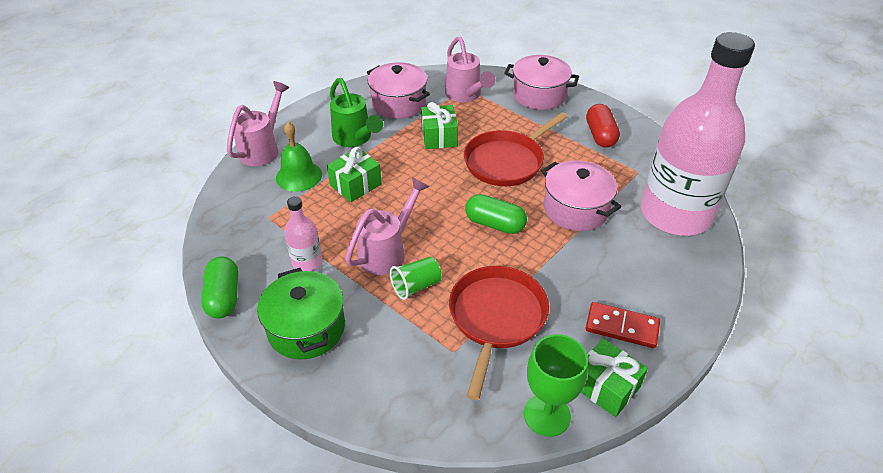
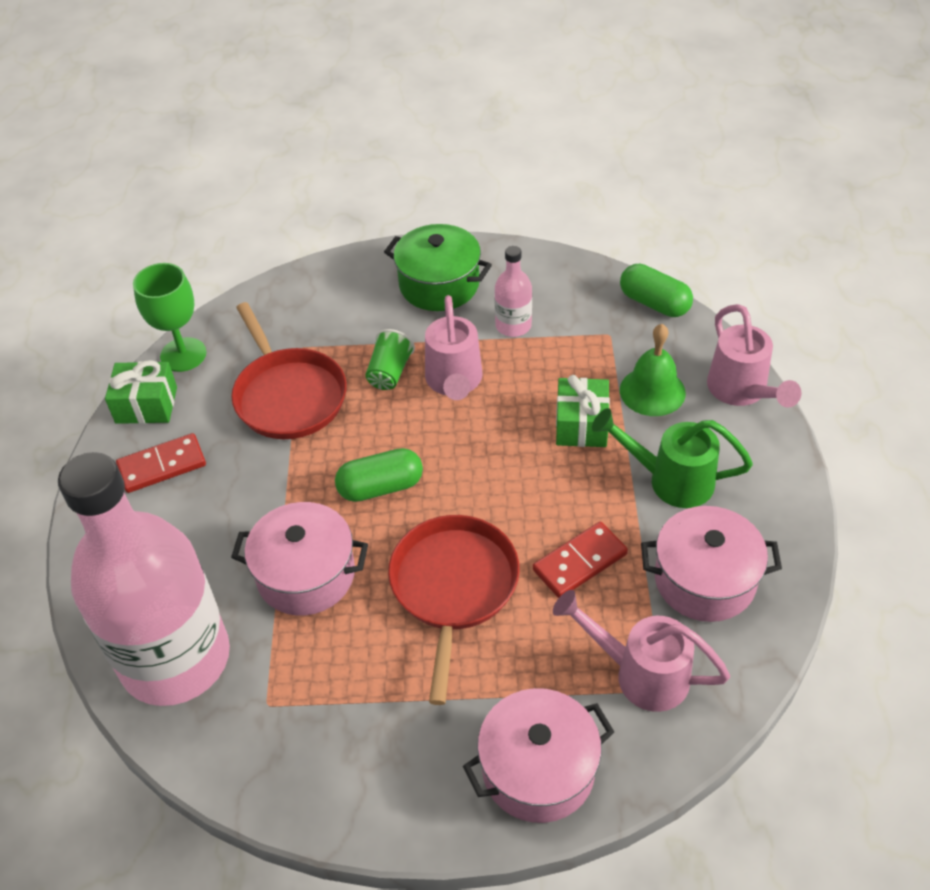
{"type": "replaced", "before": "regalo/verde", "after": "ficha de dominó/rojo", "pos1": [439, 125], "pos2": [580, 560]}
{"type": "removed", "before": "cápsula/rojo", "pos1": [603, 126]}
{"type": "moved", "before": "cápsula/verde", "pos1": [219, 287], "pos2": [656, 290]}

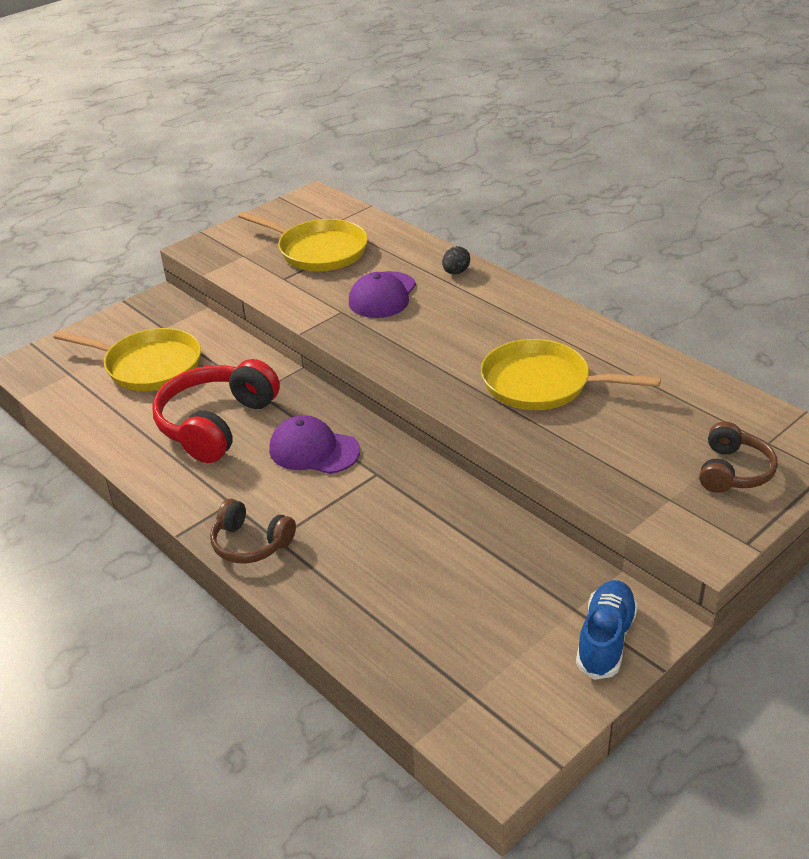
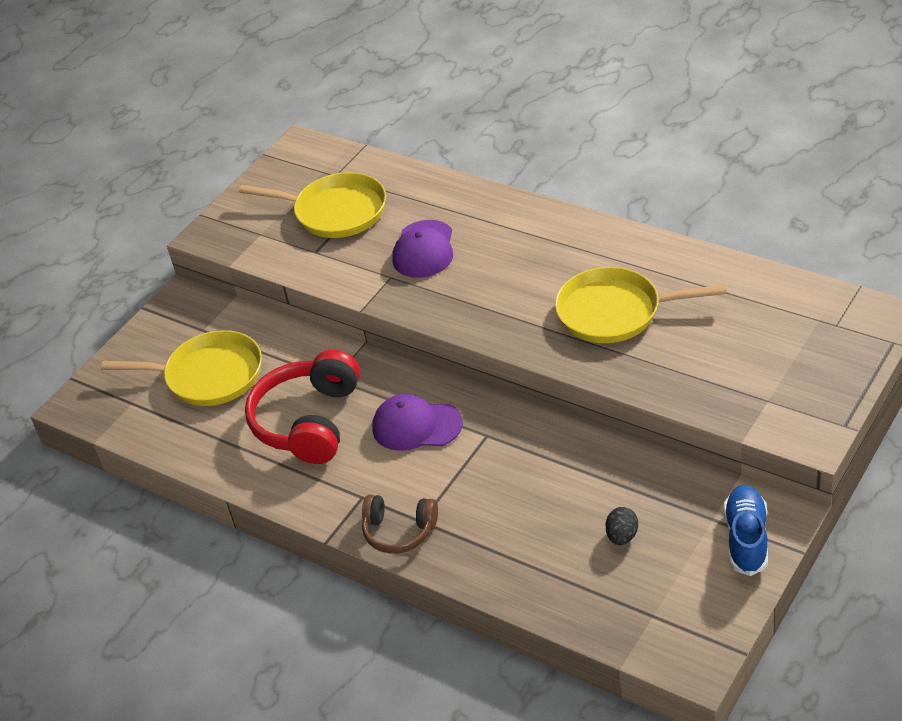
{"type": "moved", "before": "huevo/negro", "pos1": [456, 260], "pos2": [622, 526]}
{"type": "removed", "before": "auriculares/marrón", "pos1": [738, 457]}

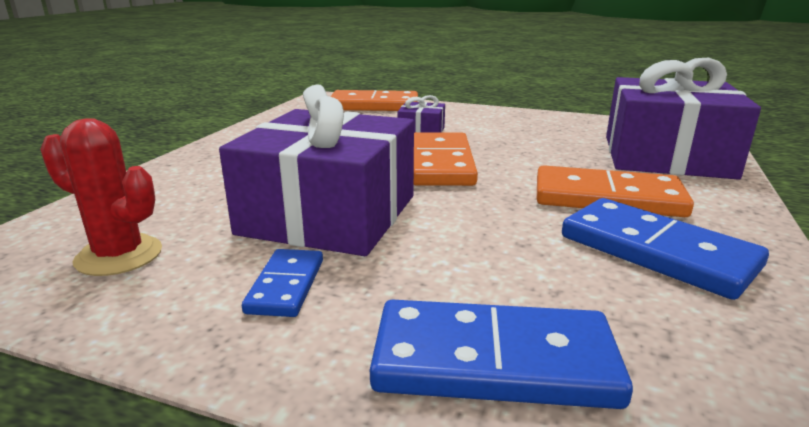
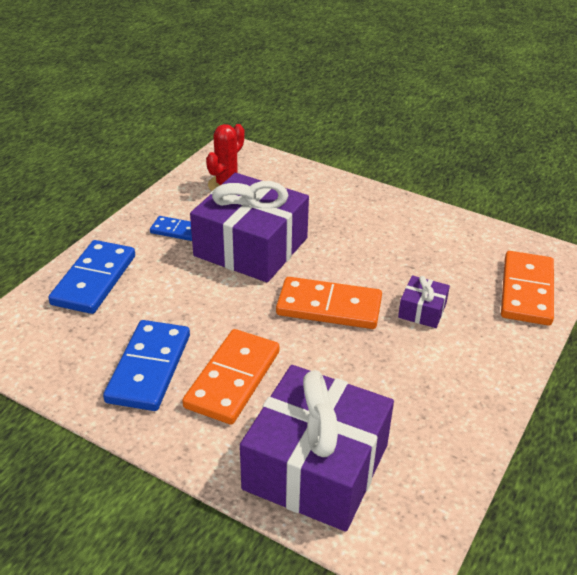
{"type": "turned", "before": "ficha de dominó/azul", "pos1": [665, 249], "pos2": [146, 365], "turn": -45}

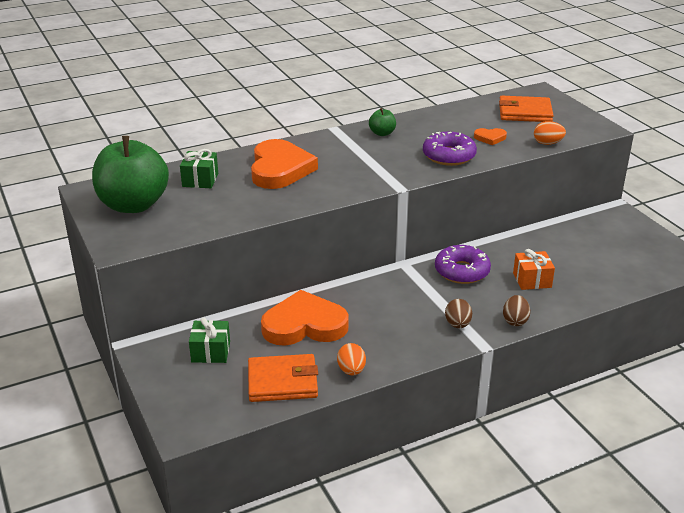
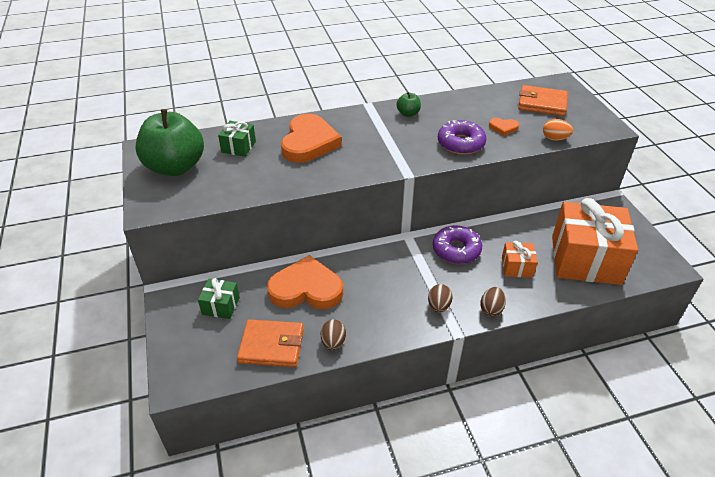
{"type": "recoloured", "before": "huevo/naranja", "after": "huevo/marrón", "pos1": [351, 359], "pos2": [333, 335]}
{"type": "added", "after": "regalo/naranja", "pos2": [595, 241]}

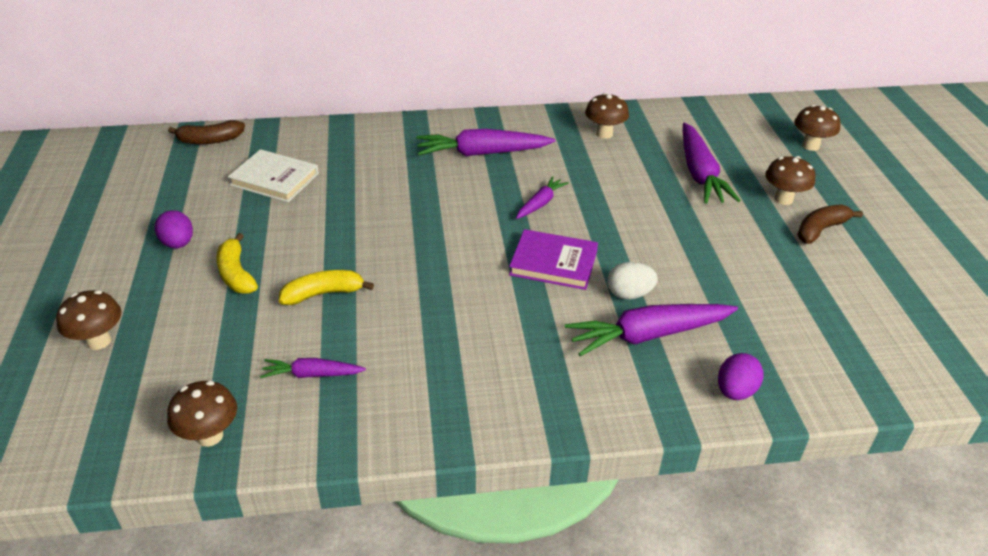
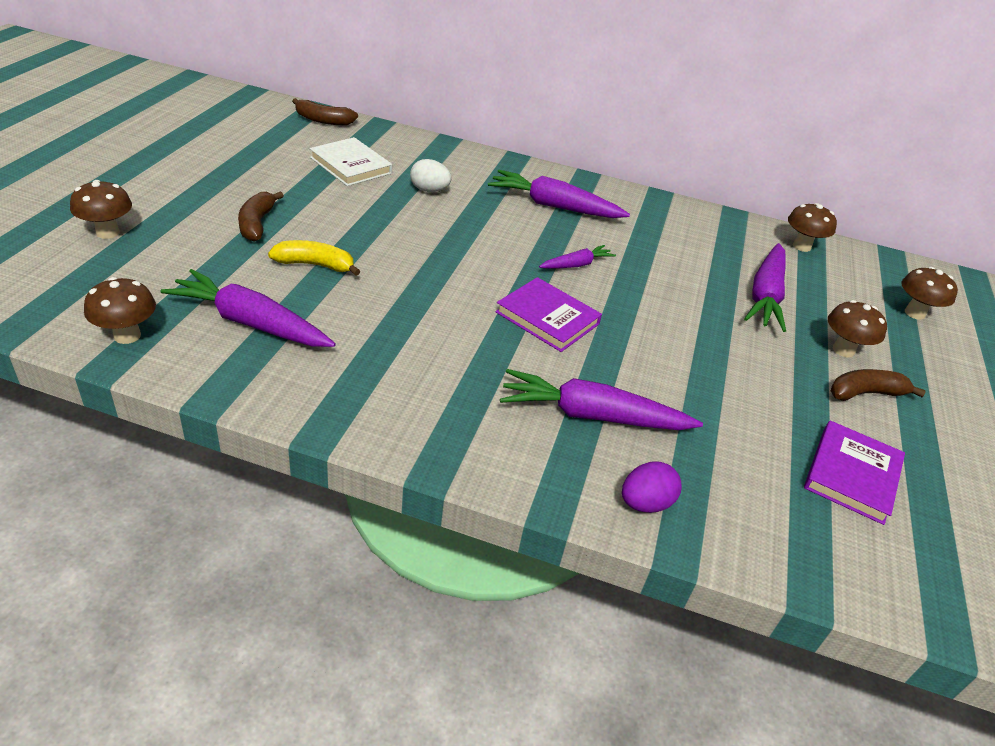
{"type": "moved", "before": "seta/marrón", "pos1": [607, 116], "pos2": [812, 227]}
{"type": "removed", "before": "huevo/morado", "pos1": [174, 229]}
{"type": "recoloured", "before": "plátano/amarillo", "after": "plátano/marrón", "pos1": [237, 263], "pos2": [261, 216]}
{"type": "moved", "before": "huevo/blanco", "pos1": [632, 281], "pos2": [431, 175]}
{"type": "resized", "before": "zanahoria/morado", "pos1": [313, 368], "pos2": [248, 308], "scale": 1.84}
{"type": "added", "after": "libro/morado", "pos2": [854, 472]}

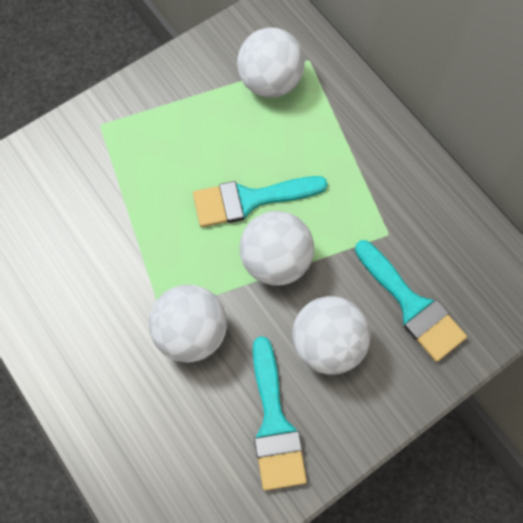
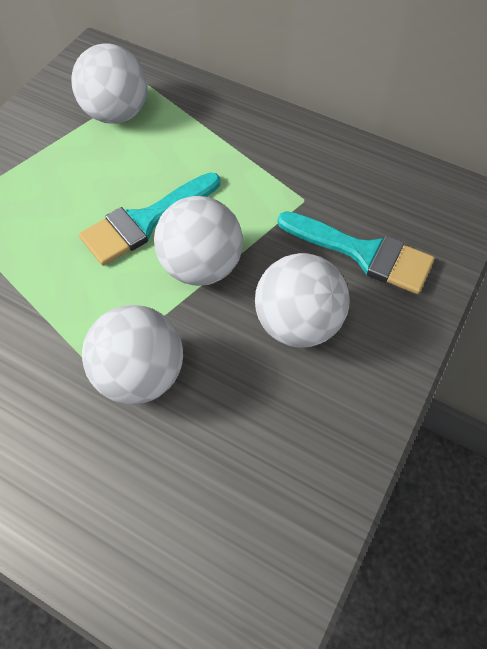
{"type": "removed", "before": "pincel/turquesa", "pos1": [280, 413]}

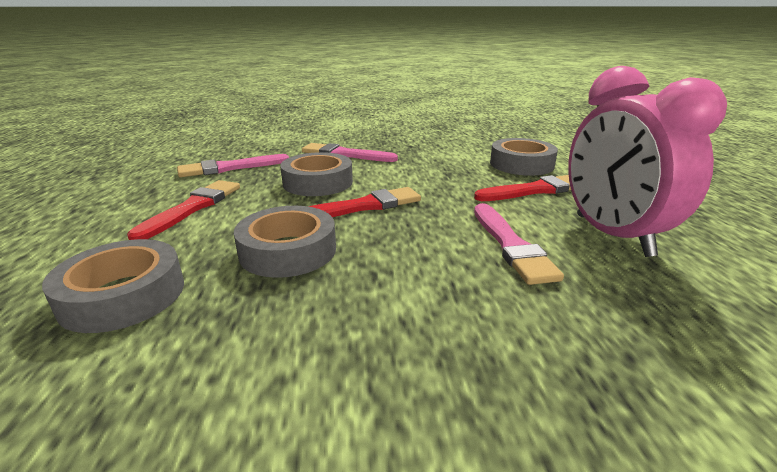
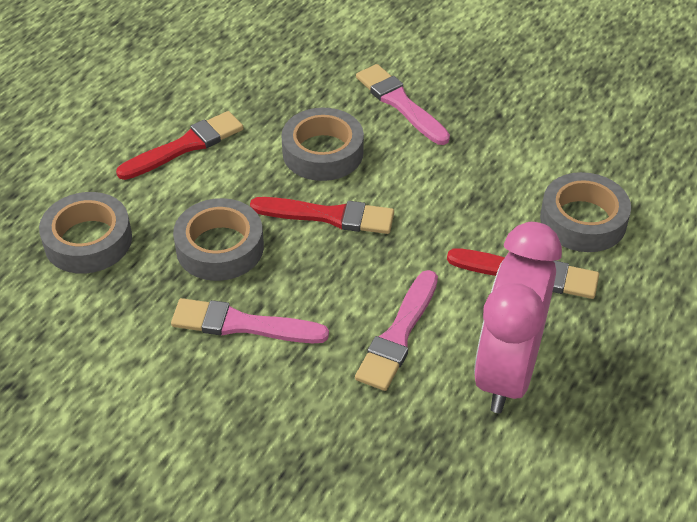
{"type": "moved", "before": "pincel/rosa", "pos1": [233, 165], "pos2": [250, 320]}

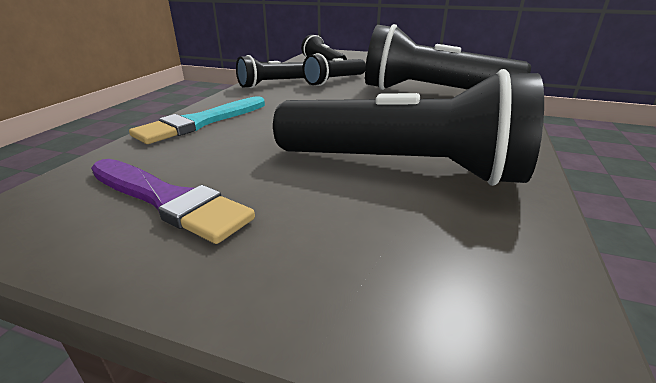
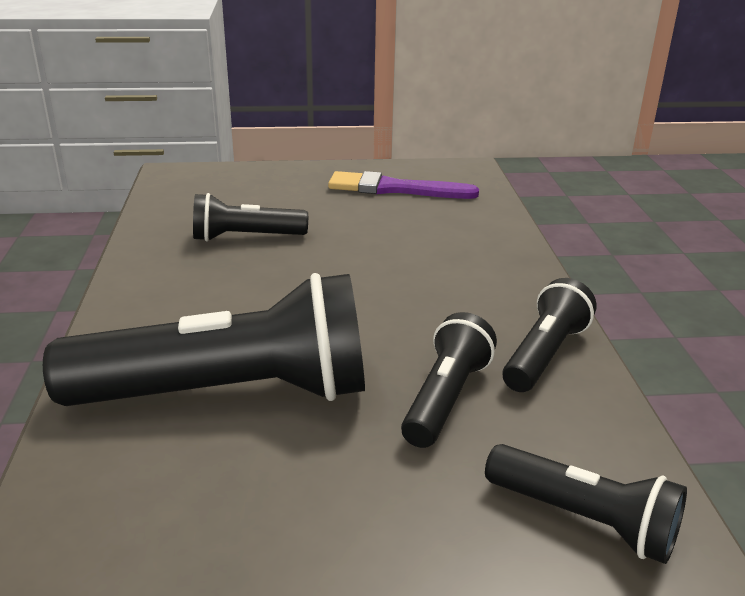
{"type": "resized", "before": "lámpara de mano/negro", "pos1": [408, 127], "pos2": [250, 217], "scale": 0.53}
{"type": "removed", "before": "pincel/turquesa", "pos1": [197, 120]}

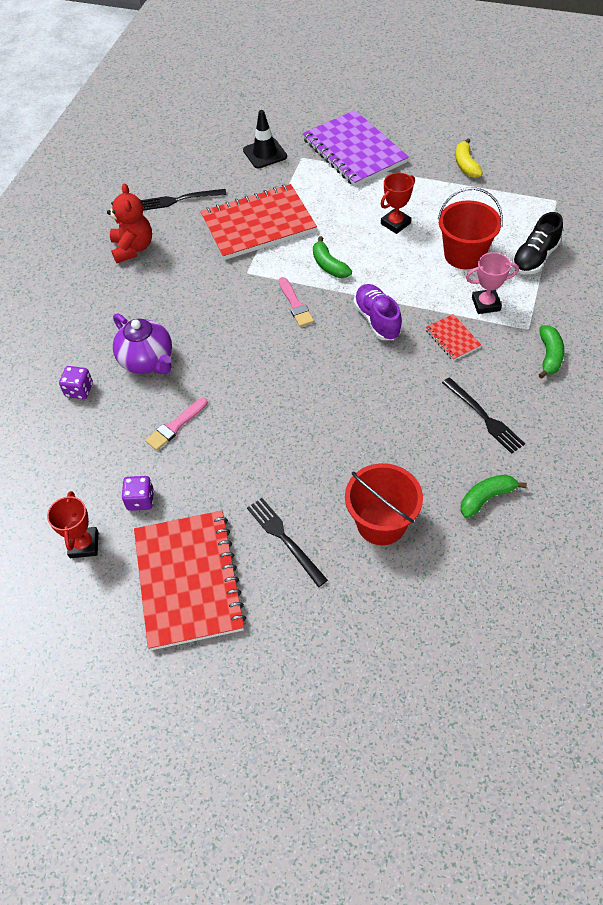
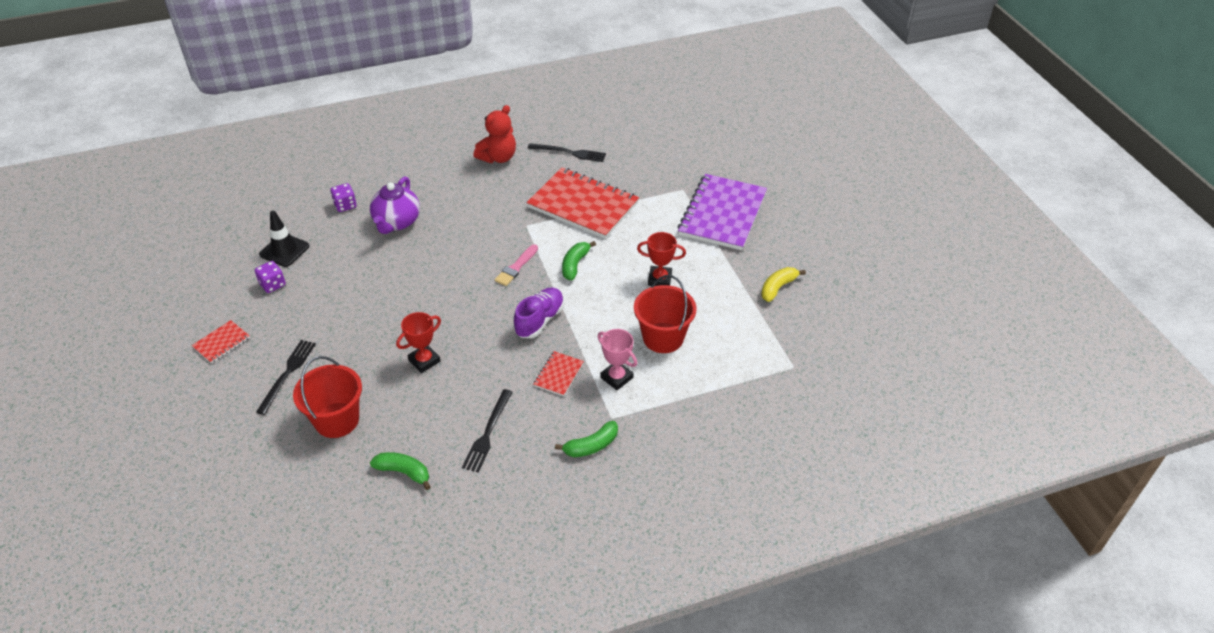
{"type": "moved", "before": "cono de tráfico/negro", "pos1": [265, 139], "pos2": [284, 239]}
{"type": "turned", "before": "tenedor/negro", "pos1": [183, 200], "pos2": [567, 152], "turn": 150}
{"type": "removed", "before": "zapato/negro", "pos1": [537, 243]}
{"type": "removed", "before": "pincel/rosa", "pos1": [176, 424]}
{"type": "moved", "before": "trofeo/rojo", "pos1": [72, 524], "pos2": [418, 342]}
{"type": "resized", "before": "cuaderno/rojo", "pos1": [190, 580], "pos2": [221, 341], "scale": 0.44}

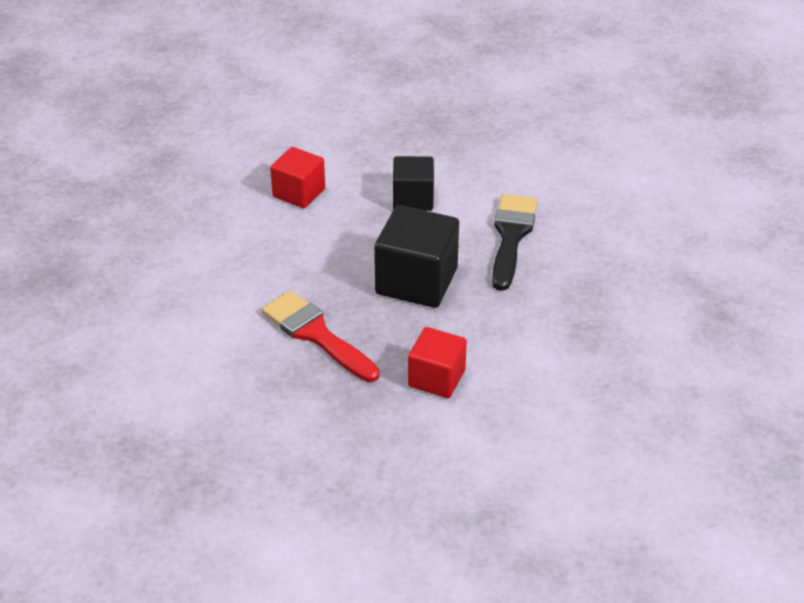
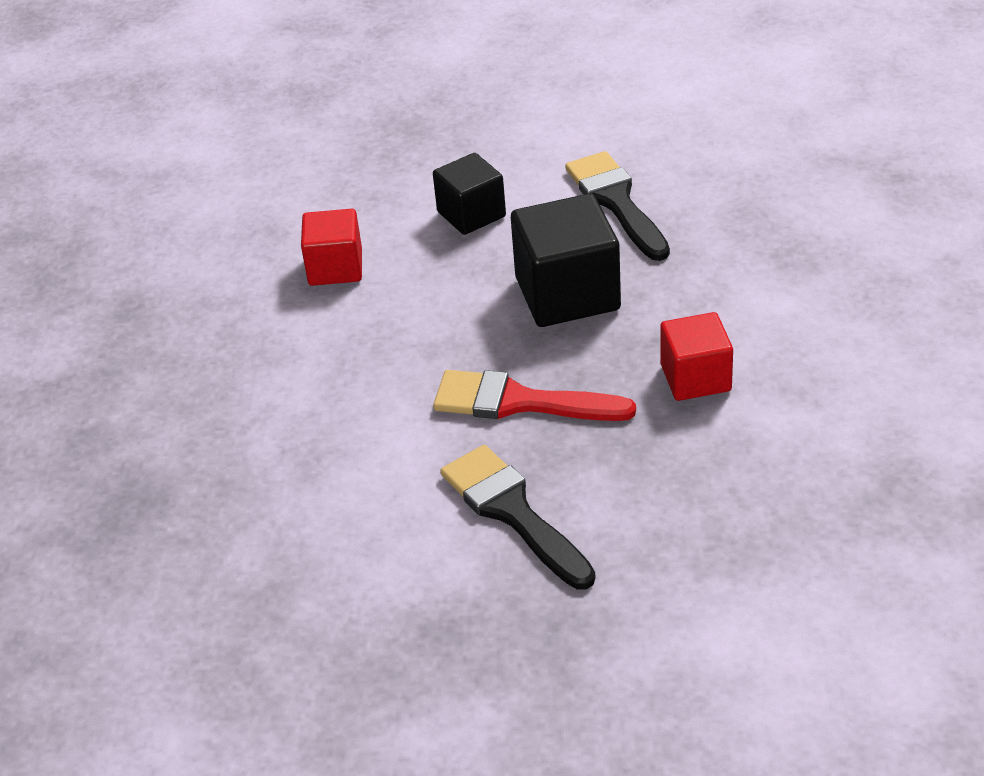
{"type": "added", "after": "pincel/negro", "pos2": [517, 517]}

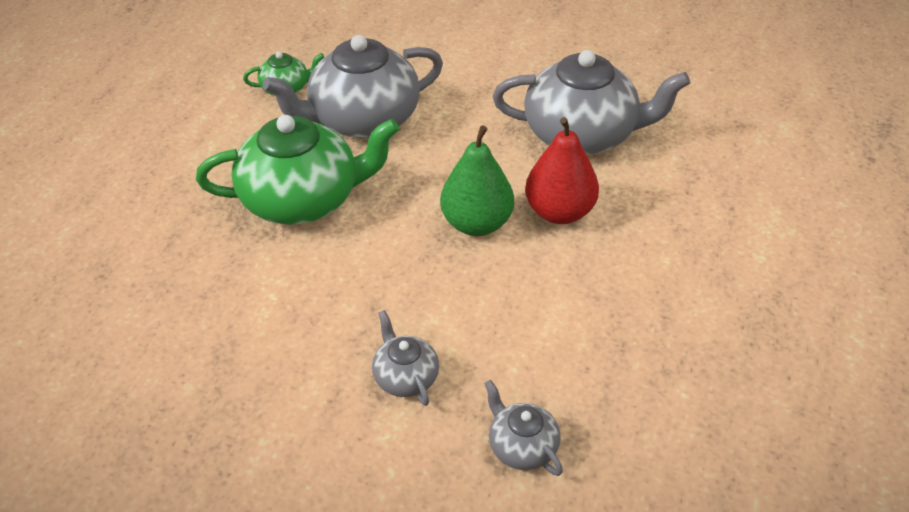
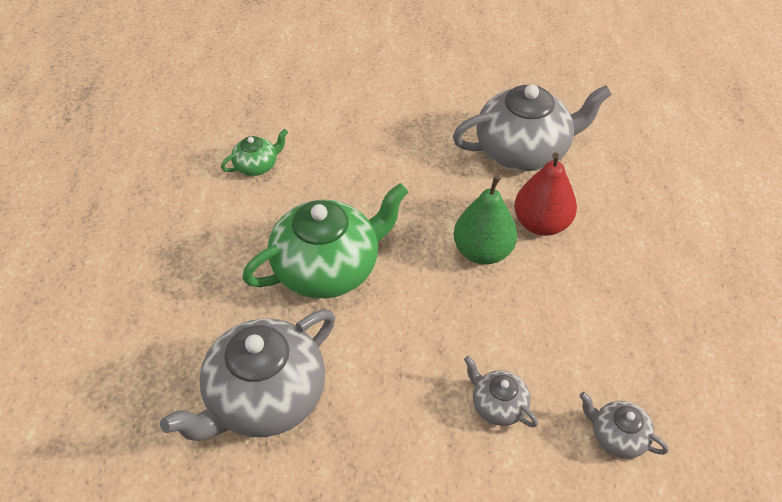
{"type": "moved", "before": "tetera/gris", "pos1": [353, 86], "pos2": [247, 375]}

